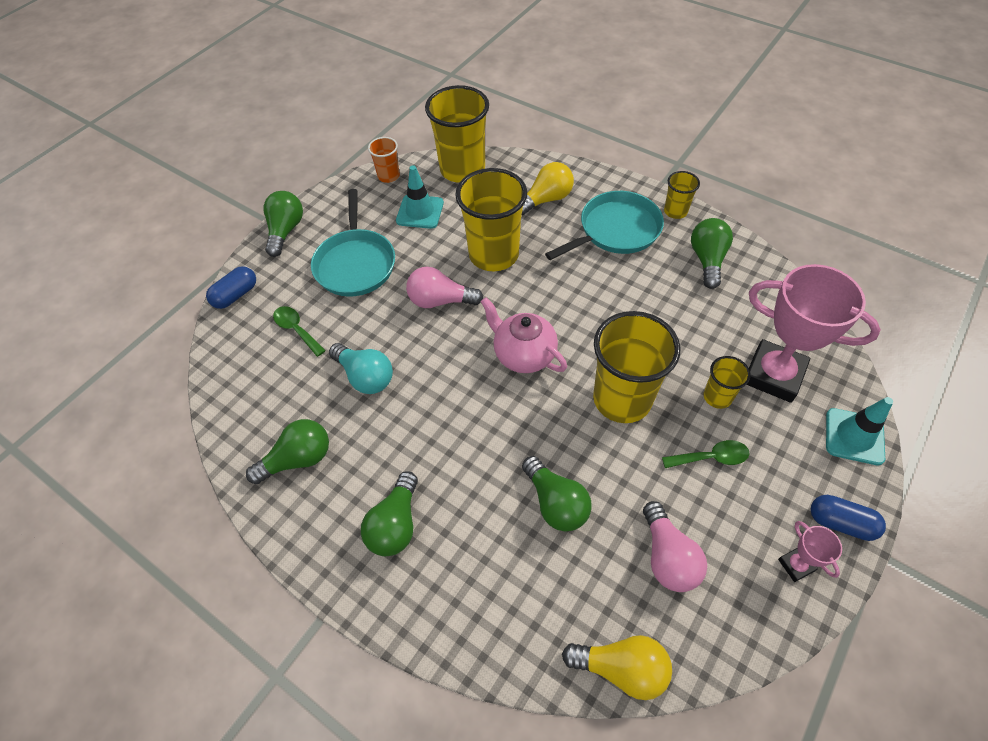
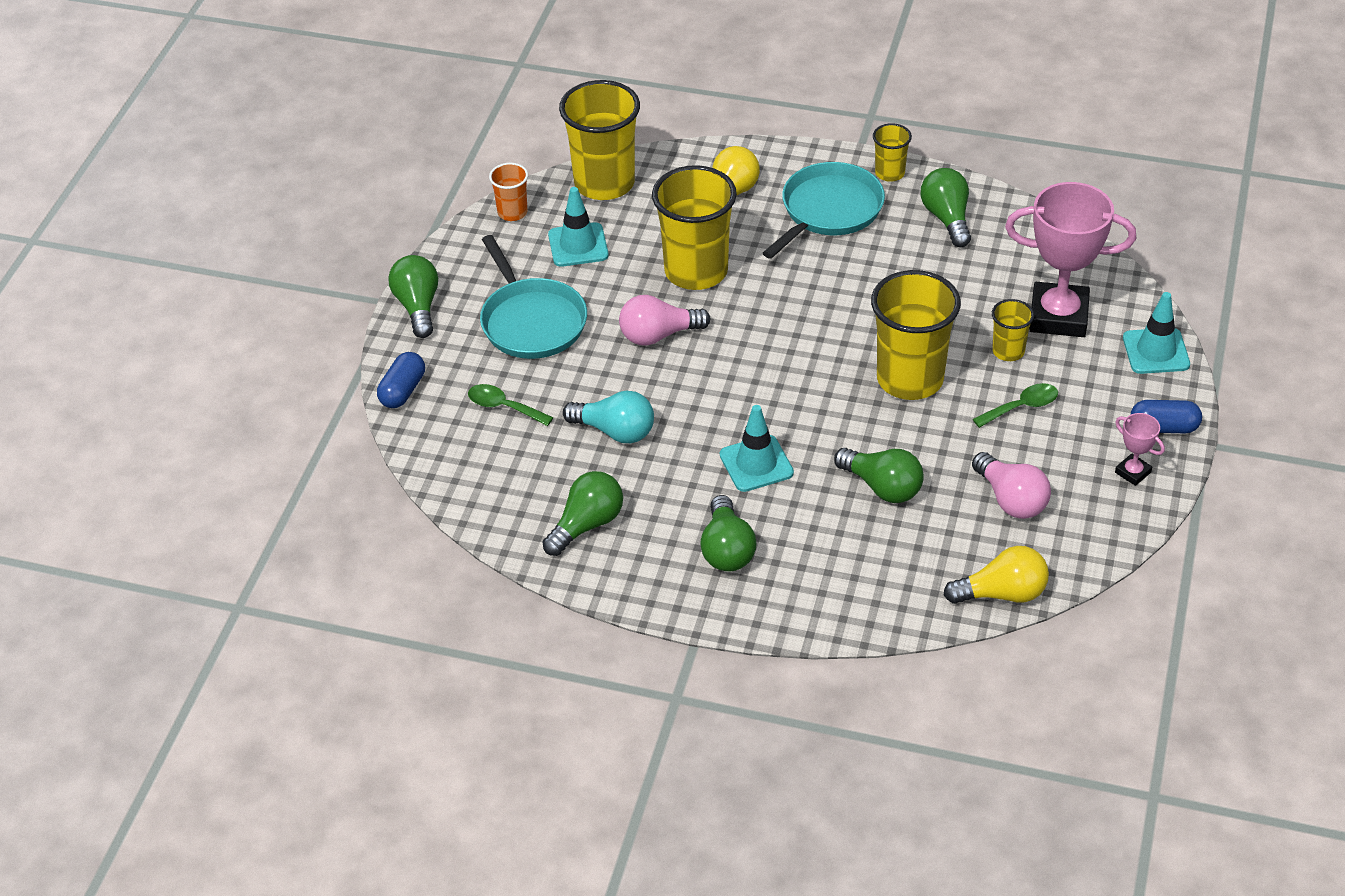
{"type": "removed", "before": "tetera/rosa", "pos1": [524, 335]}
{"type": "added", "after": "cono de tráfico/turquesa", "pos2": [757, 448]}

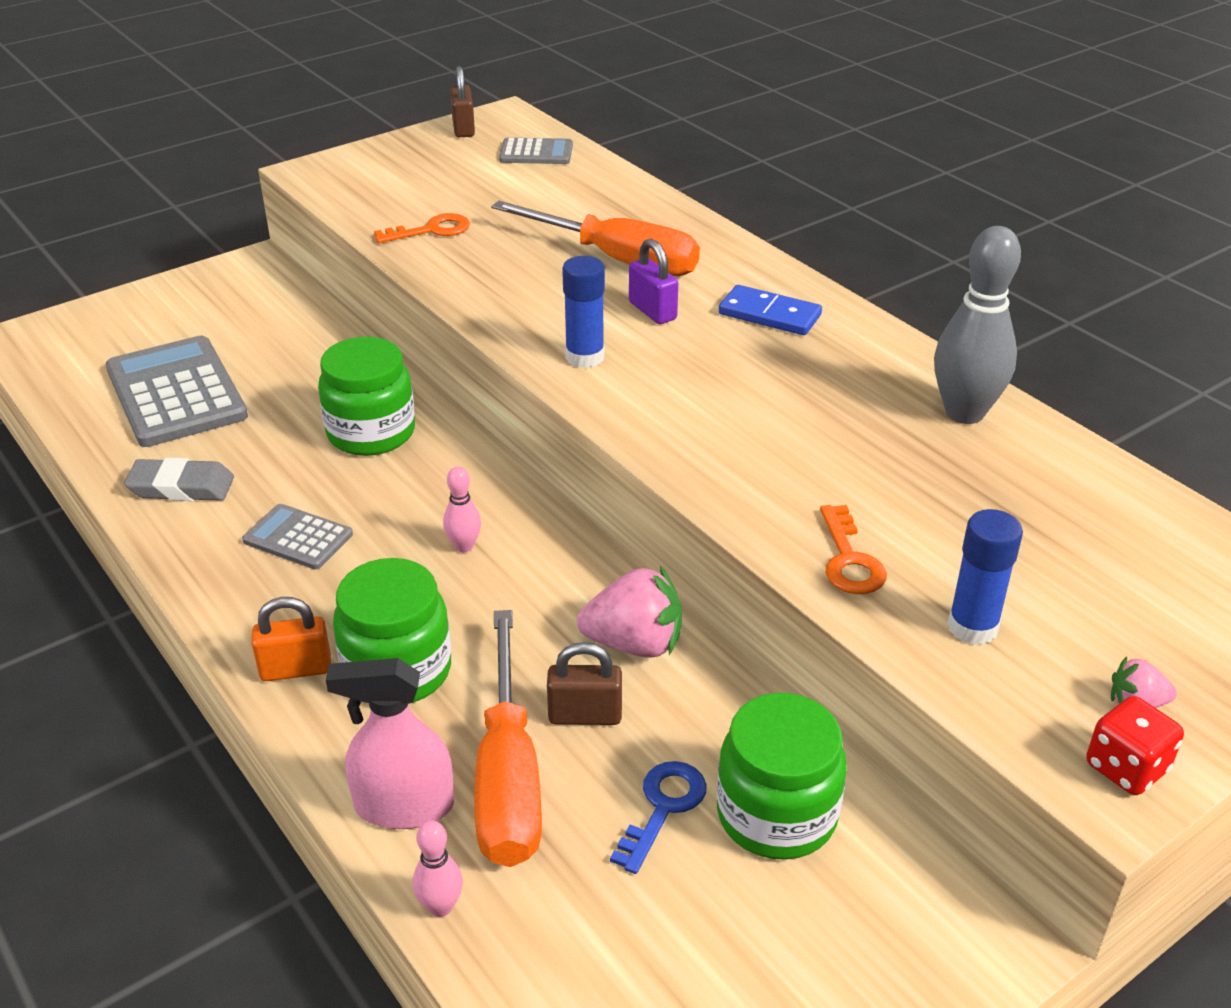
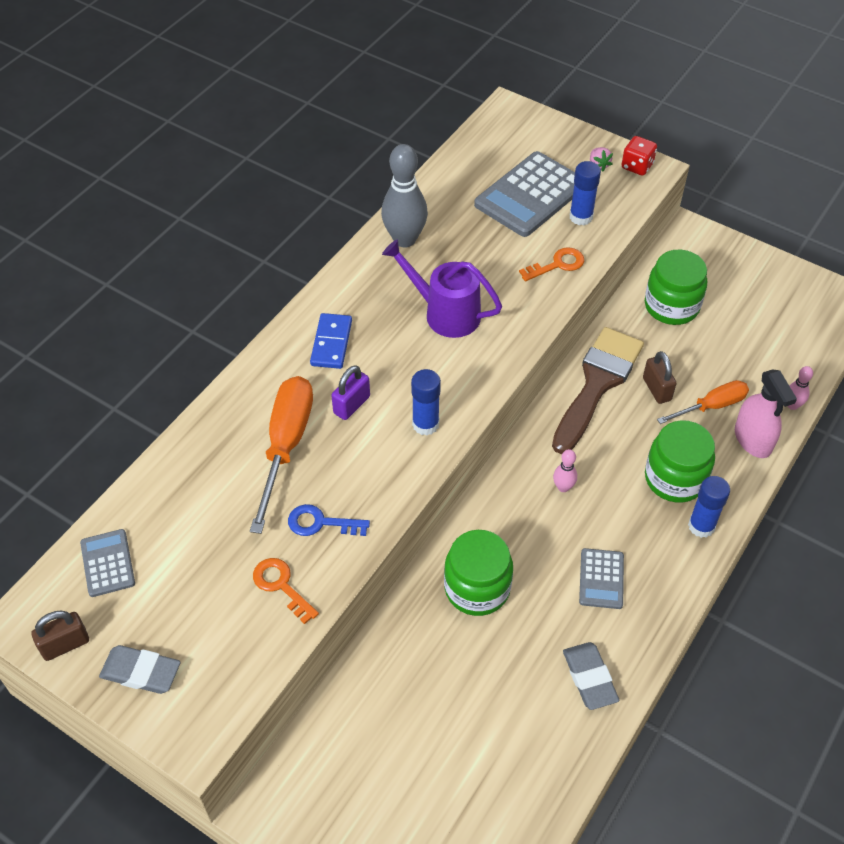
{"type": "moved", "before": "calculadora/gris", "pos1": [177, 391], "pos2": [524, 194]}
{"type": "replaced", "before": "fresa/rosa", "after": "pincel/marrón", "pos1": [629, 612], "pos2": [598, 390]}
{"type": "replaced", "before": "candado/naranja", "after": "barra de pegamento/azul", "pos1": [291, 639], "pos2": [709, 507]}
{"type": "resized", "before": "destornillador/naranja", "pos1": [508, 738], "pos2": [703, 402], "scale": 0.62}
{"type": "moved", "before": "llave/azul", "pos1": [658, 817], "pos2": [329, 520]}
{"type": "added", "after": "regadera/morado", "pos2": [442, 288]}
{"type": "added", "after": "goma de borrar/gris", "pos2": [140, 669]}

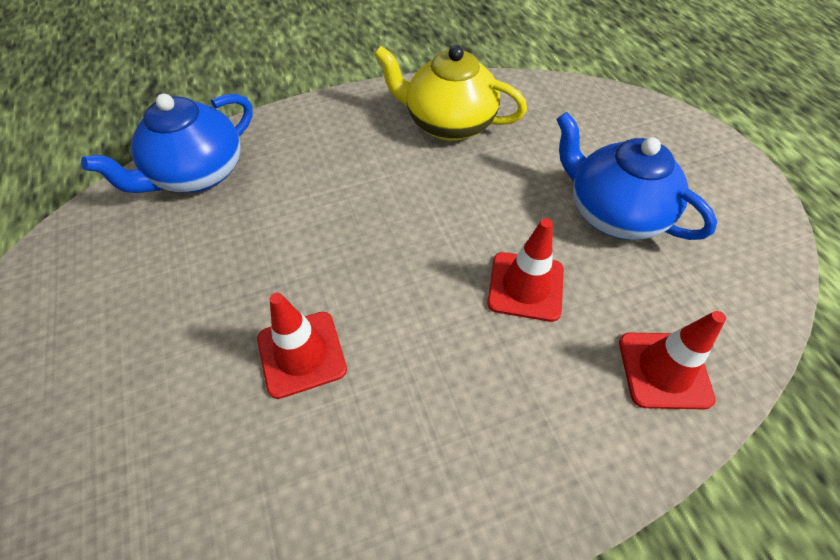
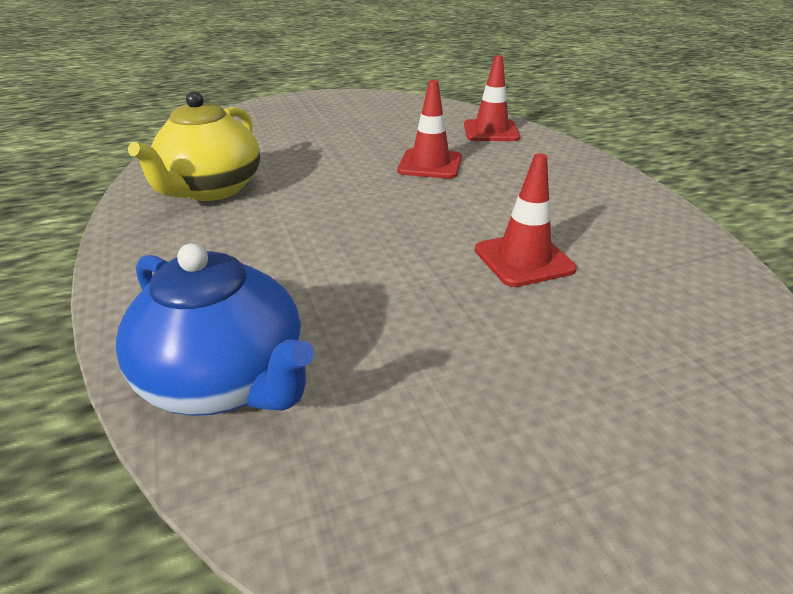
{"type": "removed", "before": "tetera/azul", "pos1": [636, 176]}

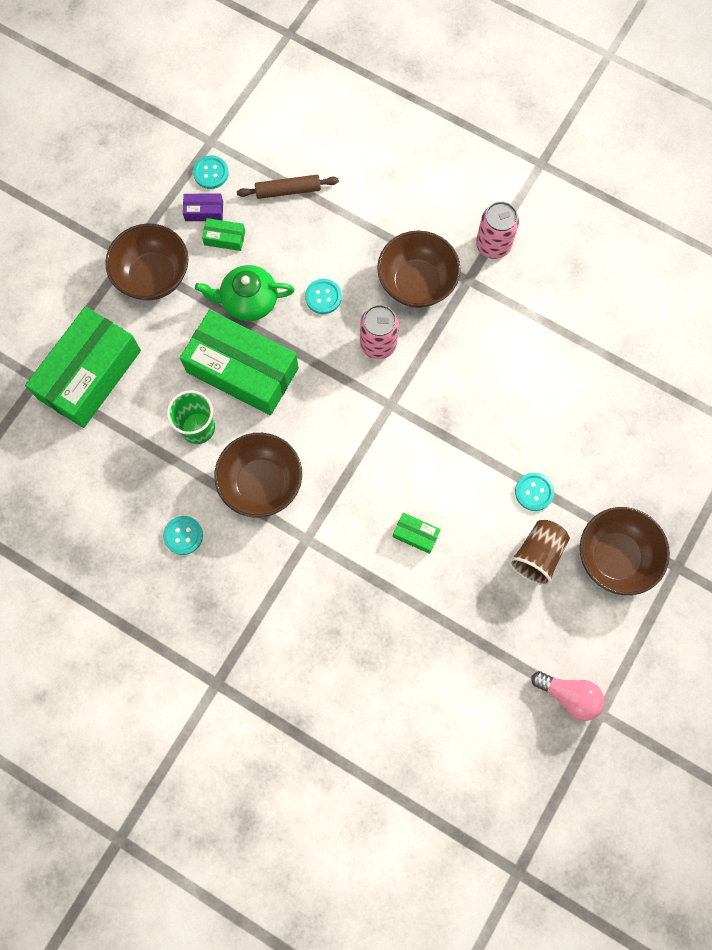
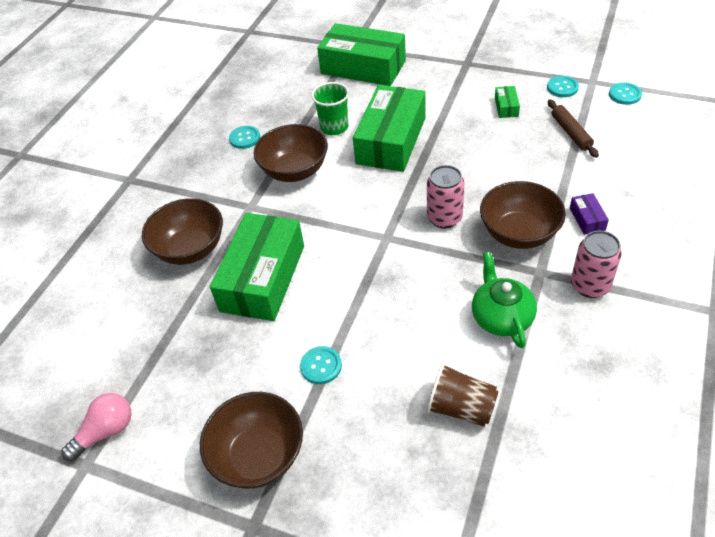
{"type": "moved", "before": "caja/morado", "pos1": [203, 207], "pos2": [589, 214]}
{"type": "moved", "before": "cuenco/marrón", "pos1": [146, 261], "pos2": [182, 231]}
{"type": "moved", "before": "tetera/verde", "pos1": [245, 293], "pos2": [504, 300]}
{"type": "moved", "before": "botón/turquesa", "pos1": [323, 296], "pos2": [625, 93]}
{"type": "resized", "before": "caja/verde", "pos1": [417, 533], "pos2": [257, 267], "scale": 2.5}
{"type": "moved", "before": "vaso/marrón", "pos1": [539, 553], "pos2": [463, 394]}
{"type": "turned", "before": "bombilla/rosa", "pos1": [567, 696], "pos2": [96, 427], "turn": -150}

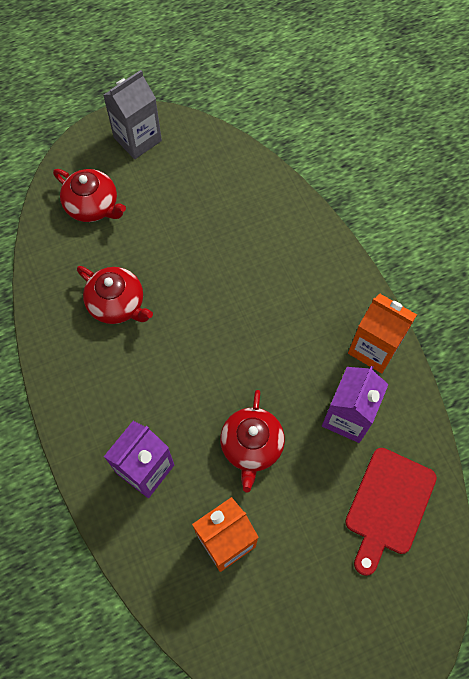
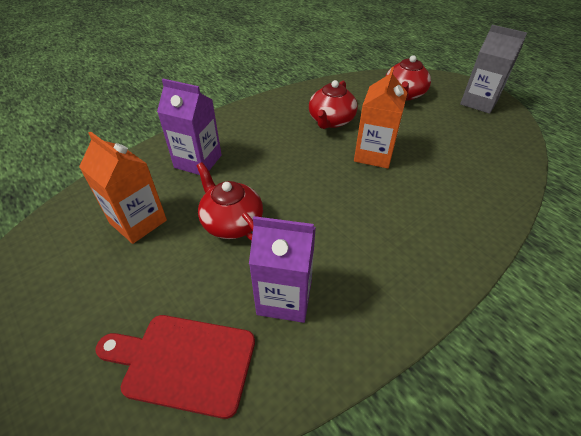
{"type": "moved", "before": "cartón de leche/naranja", "pos1": [382, 333], "pos2": [381, 118]}
{"type": "turned", "before": "tetera/rojo", "pos1": [252, 441], "pos2": [229, 201], "turn": 60}

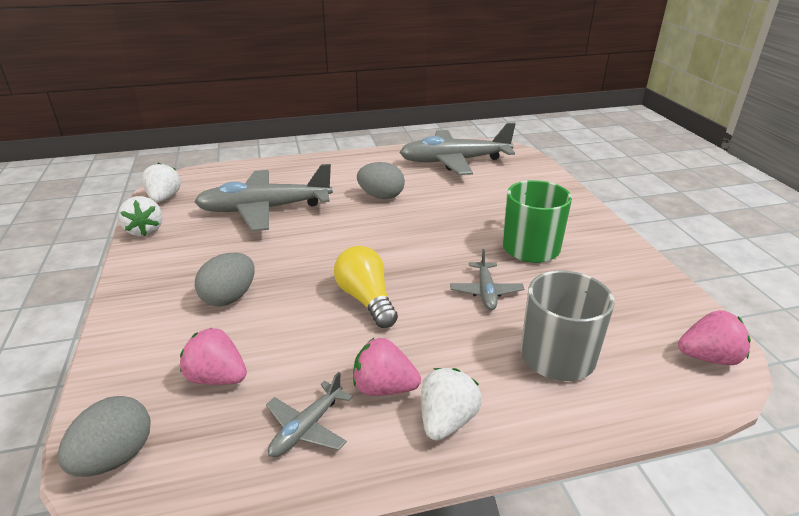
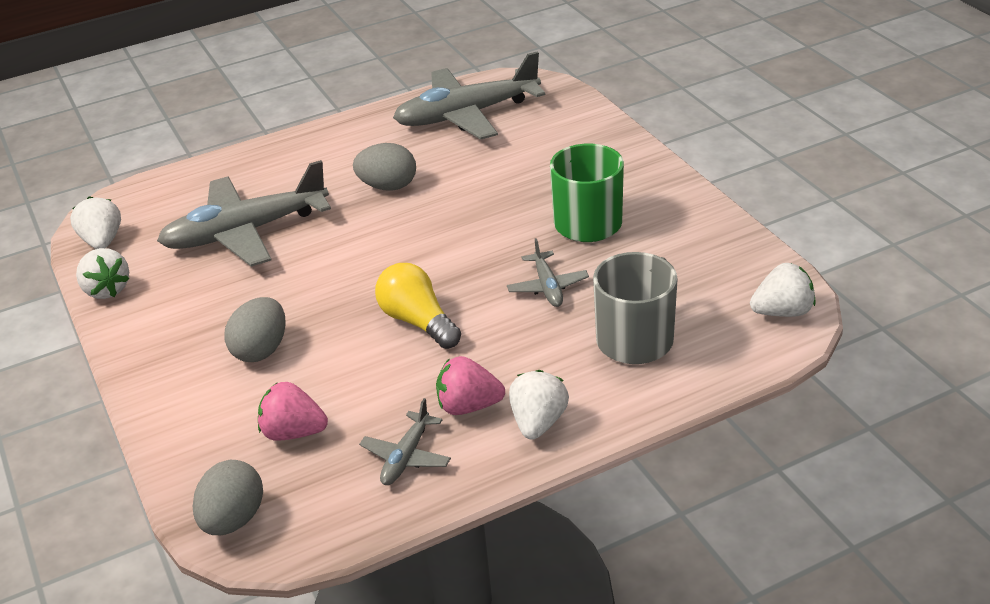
{"type": "recoloured", "before": "fresa/rosa", "after": "fresa/blanco", "pos1": [714, 337], "pos2": [783, 290]}

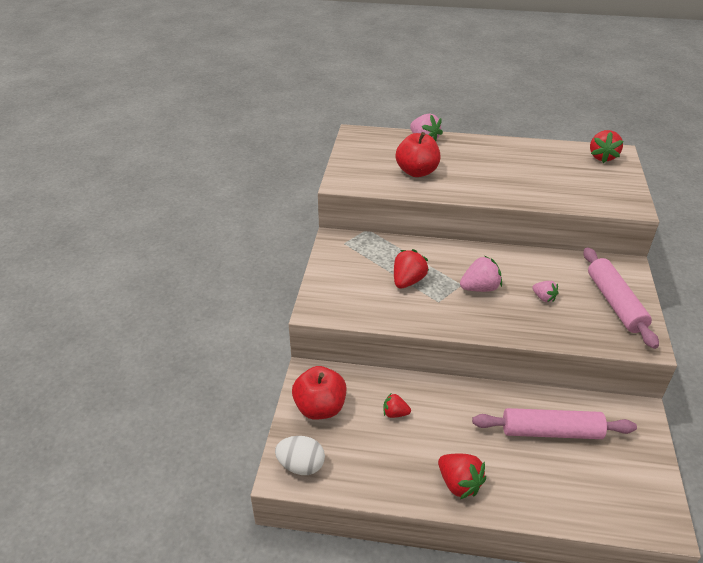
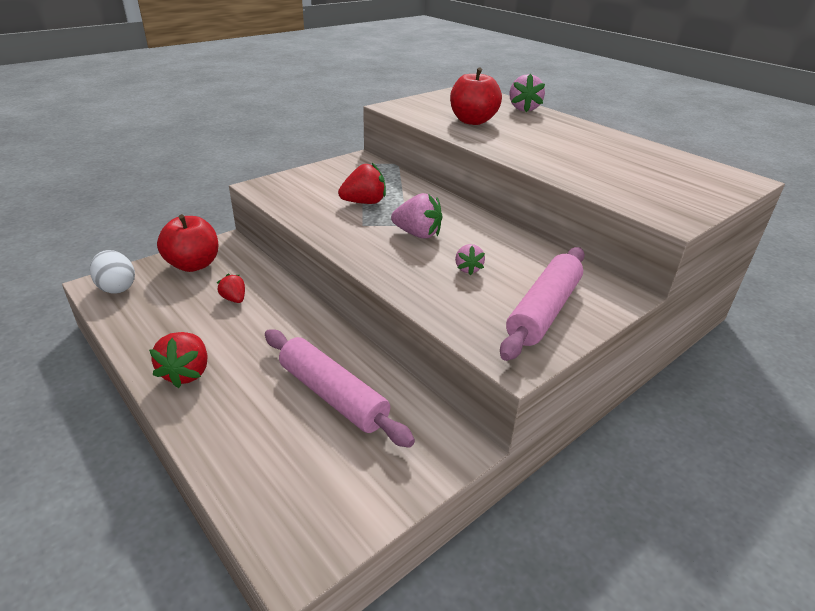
{"type": "removed", "before": "fresa/rojo", "pos1": [606, 146]}

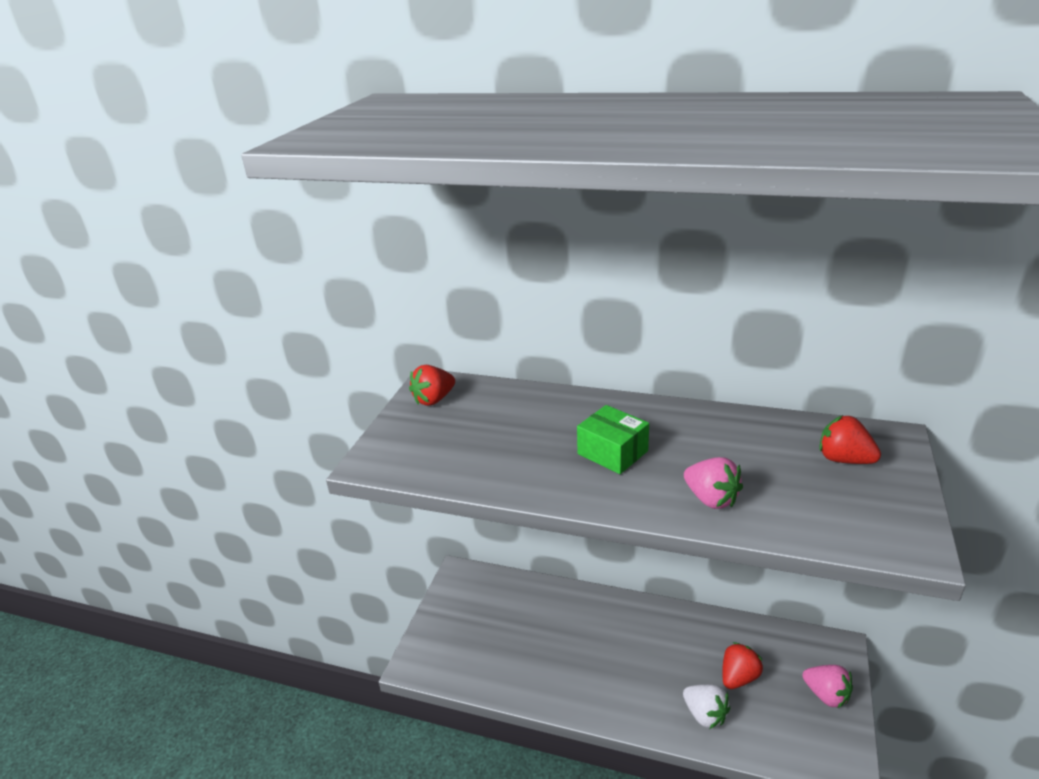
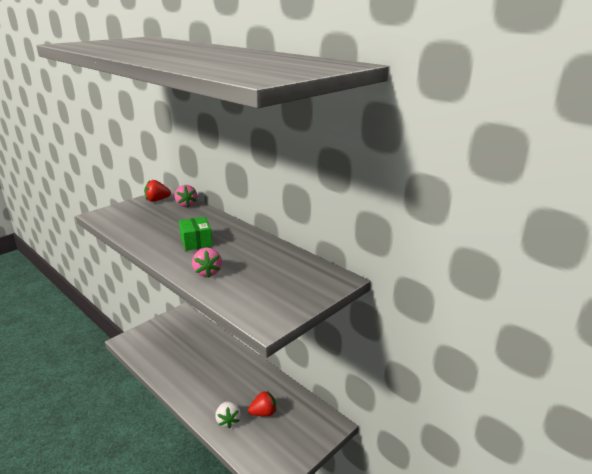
{"type": "removed", "before": "fresa/rojo", "pos1": [850, 439]}
{"type": "moved", "before": "fresa/rosa", "pos1": [827, 687], "pos2": [186, 196]}

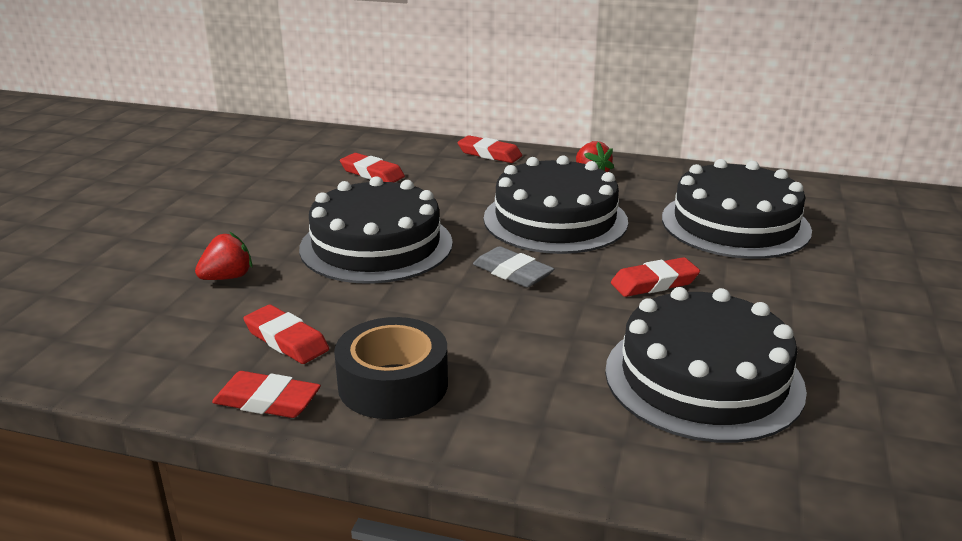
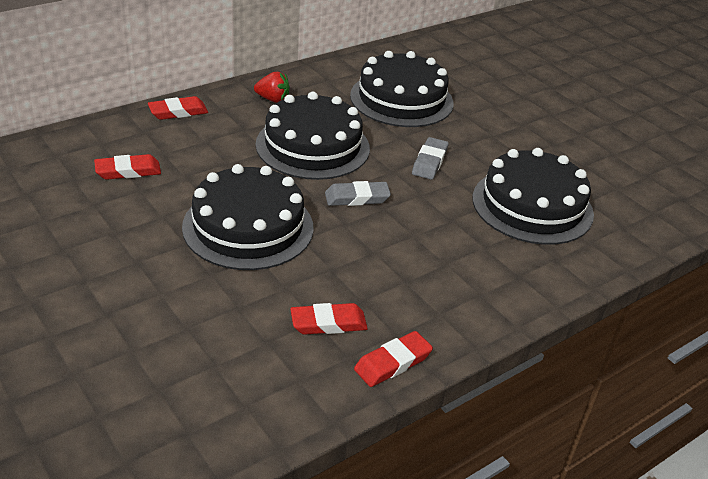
{"type": "removed", "before": "fresa/rojo", "pos1": [223, 256]}
{"type": "recoloured", "before": "goma de borrar/rojo", "after": "goma de borrar/gris", "pos1": [655, 277], "pos2": [430, 158]}
{"type": "removed", "before": "cinta adhesiva/negro", "pos1": [391, 368]}

